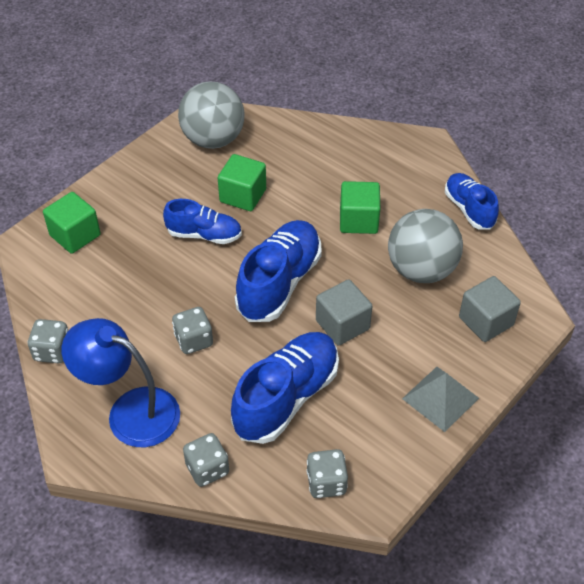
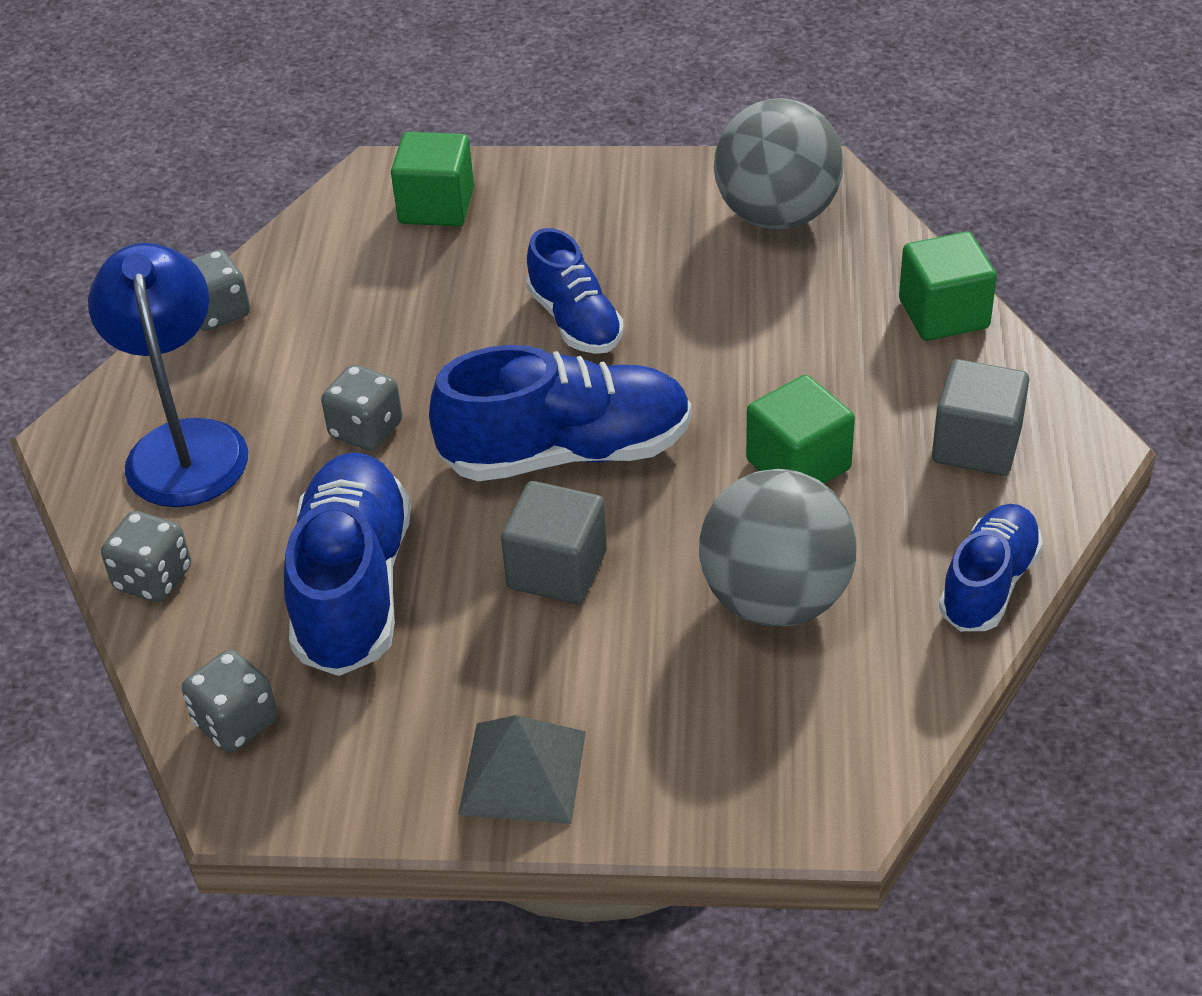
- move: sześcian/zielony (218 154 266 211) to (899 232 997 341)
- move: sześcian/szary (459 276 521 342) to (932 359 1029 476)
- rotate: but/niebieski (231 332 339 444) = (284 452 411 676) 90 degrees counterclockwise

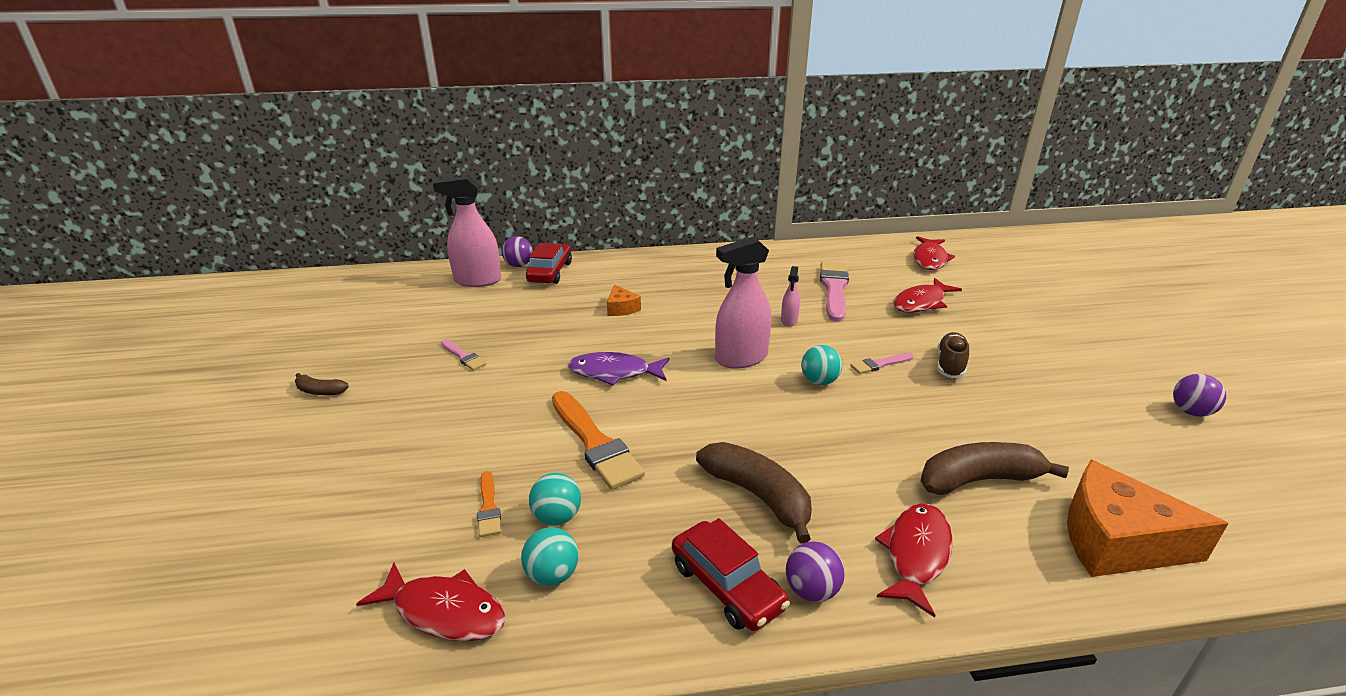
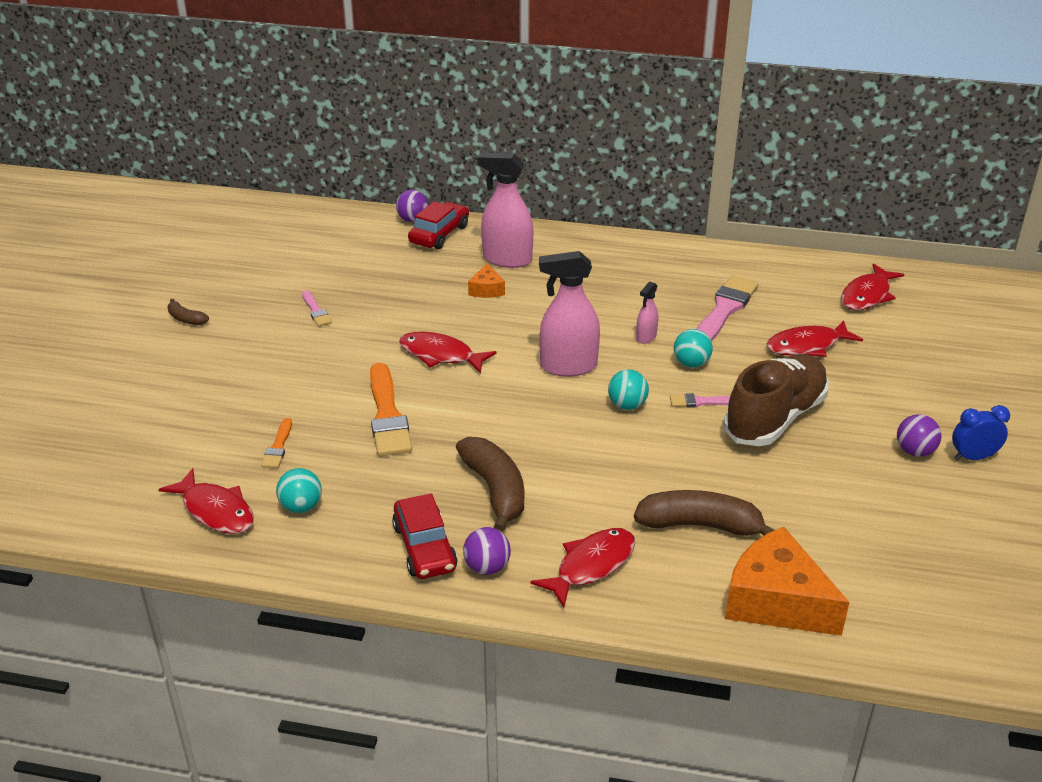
- move: spryskiwacz/różowy (433 176 501 287) to (477 152 533 268)
- resize: but/brązowy (937 332 969 378) = (724 354 829 446) x1.93
- recolor: ryba/fioletowy (568 352 669 386) to ryba/czerwony (399 332 497 374)
- move: piłka/fioletowy (1173 374 1226 417) to (897 414 941 457)
- move: piłka/turkusowy (529 473 581 526) to (674 329 713 368)
- insert: budzik/niebieski (952 405 1010 460)

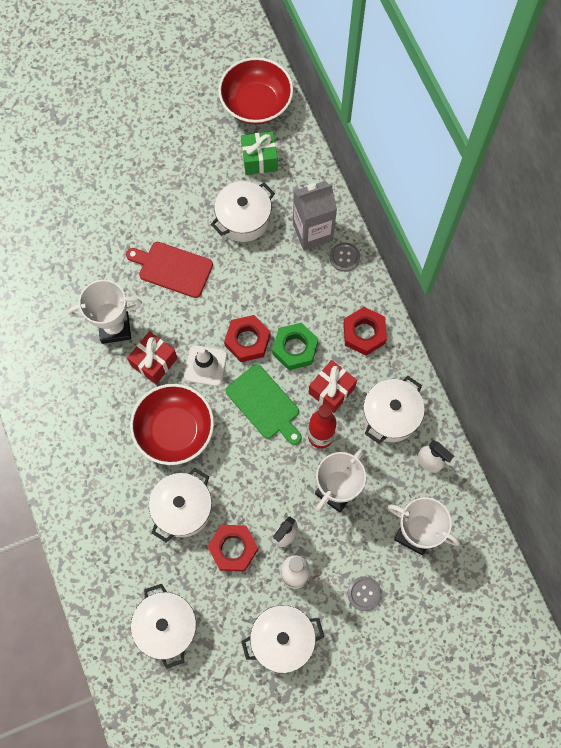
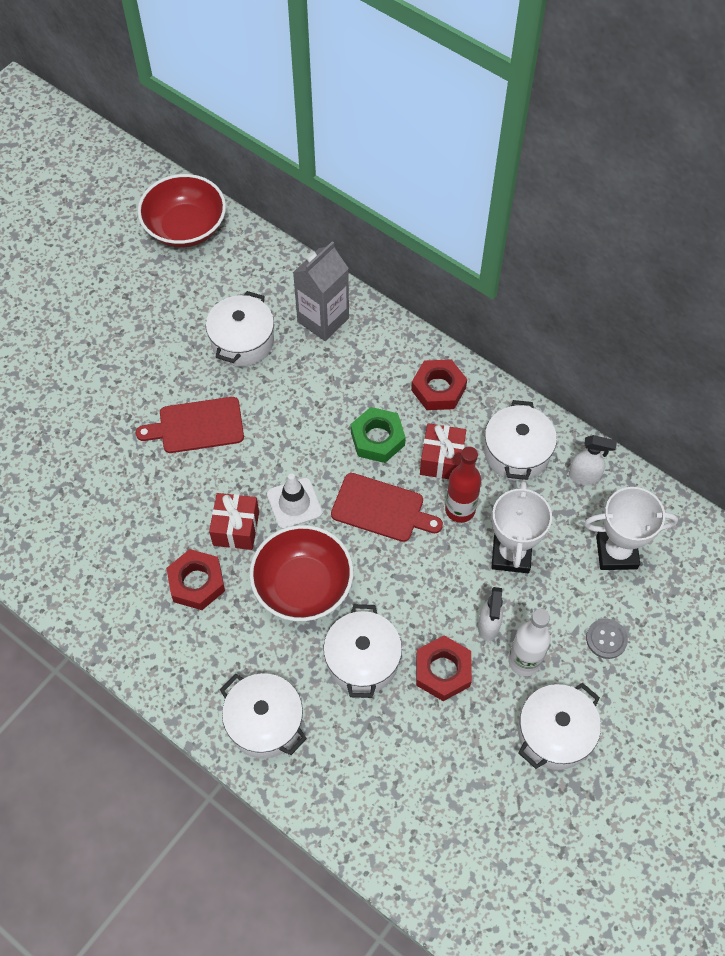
- delete: prezent/zielony (241 131 278 175)
- delete: guzik/szary (330 242 360 272)
- delete: puchar/biały (68 280 142 344)
- move: nakrętka/czerwony (224 315 271 362) to (166 549 225 610)
- recolor: deska do krojenia/zielony (225 364 302 445) to deska do krojenia/czerwony (331 473 443 542)
- move: garnek/biały (131 584 197 669) to (220 673 307 759)

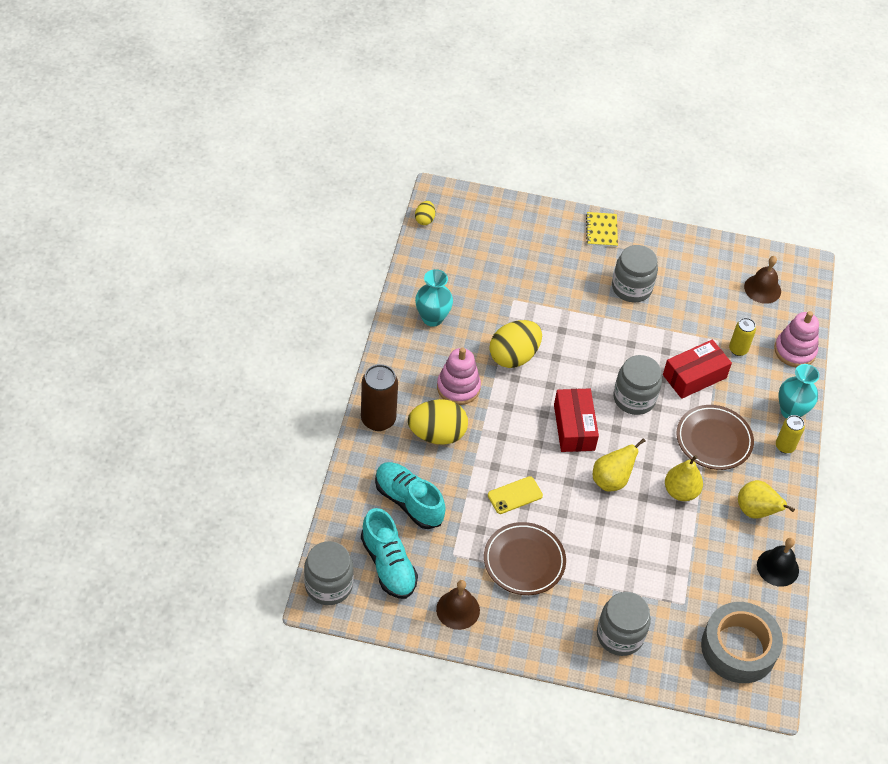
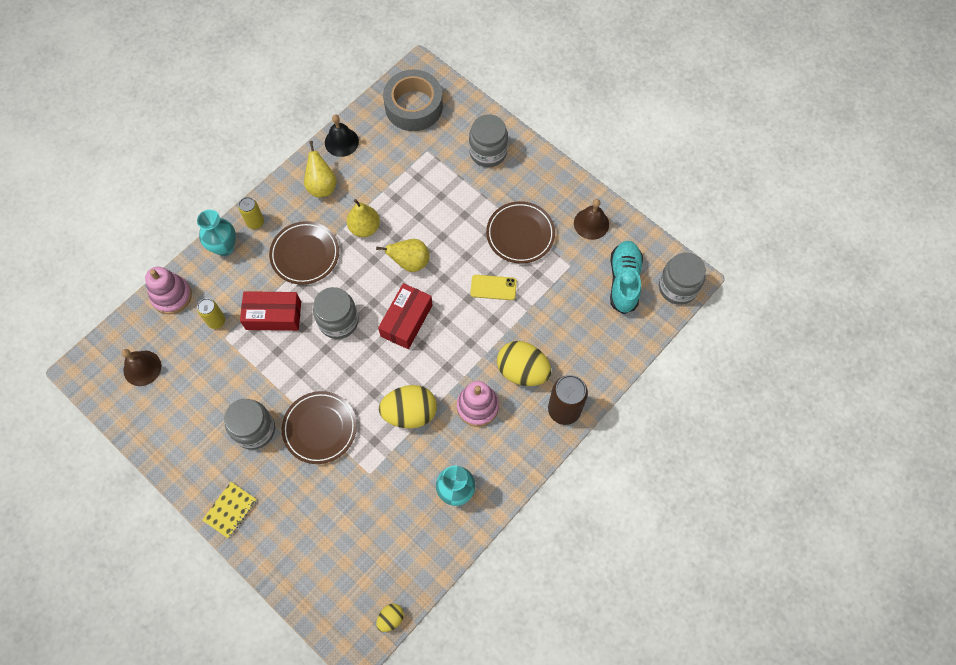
- delete: but/turkusowy (375 462 446 529)
- insert: talerz/brązowy (282 391 357 464)

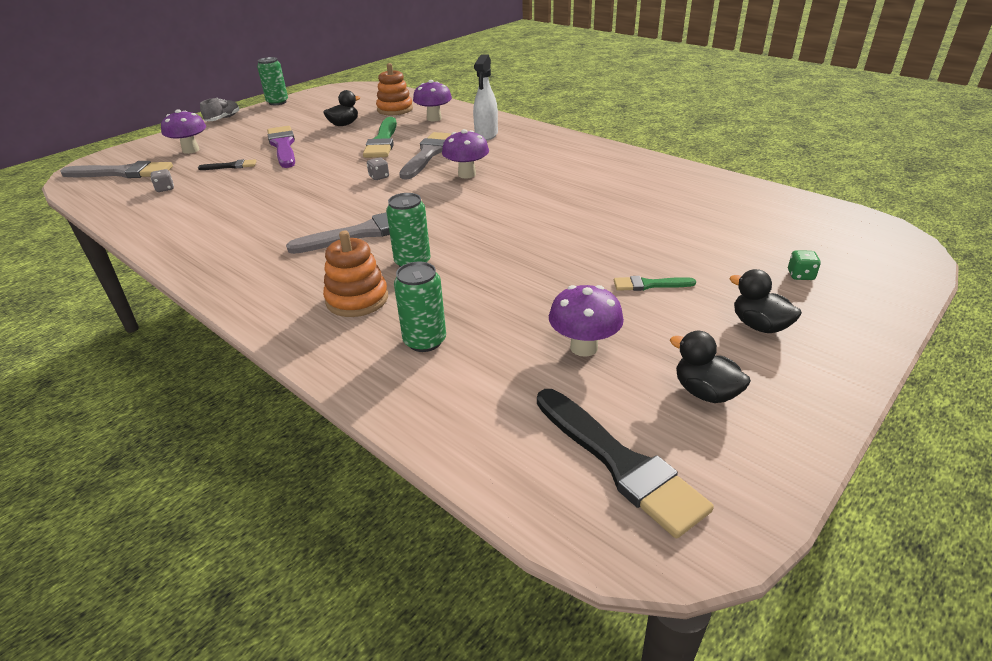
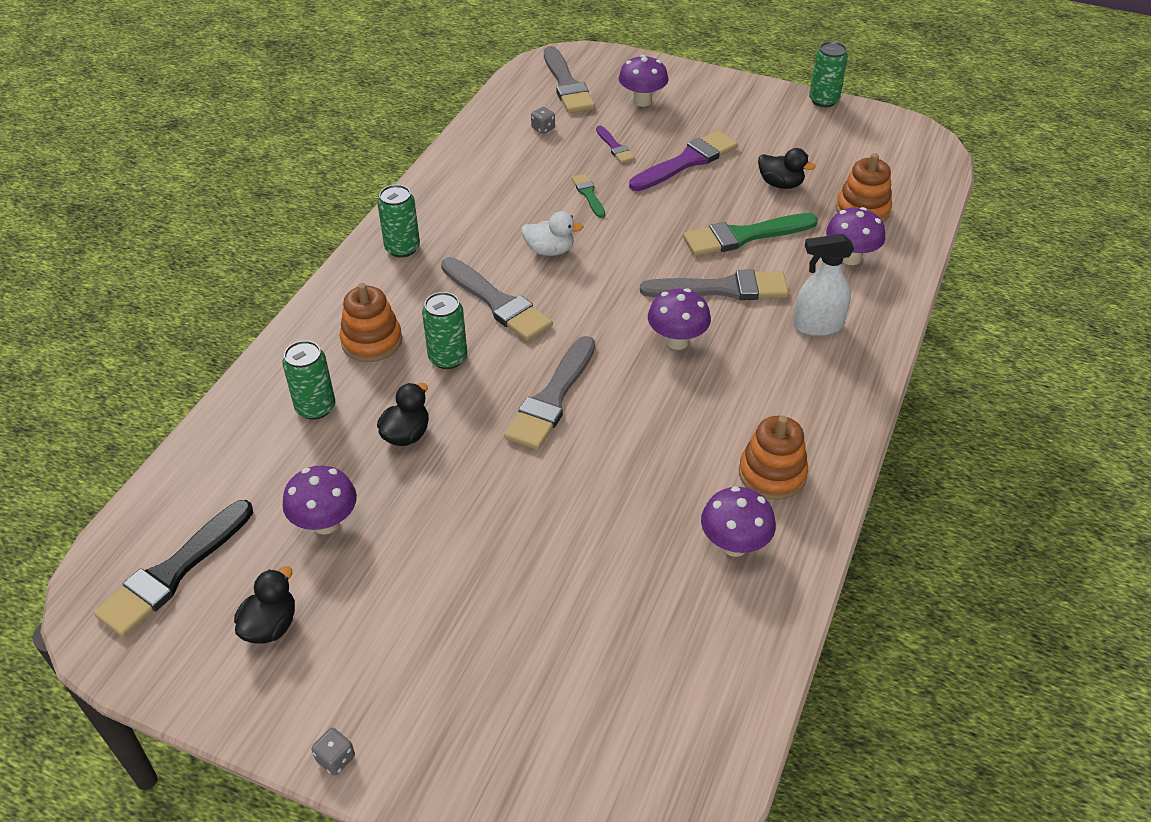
- delete: but/szary (200 98 240 121)
- move: kostka do gry/szary (367 157 389 180) to (311 728 355 775)
- recolor: pędzel/czarny (198 159 257 170) to pędzel/fioletowy (596 125 635 163)
- delete: kostka do gry/zielony (788 250 821 280)
- move: kaczka/czarny (729 269 802 333) to (377 383 429 446)
- move: pędzel/zielony (614 276 696 291) to (572 174 605 218)
- insert: puszka/zielony (377 185 420 257)
- insert: kaczka/biały (521 211 584 256)
- insert: pędzel/szary (505 336 595 450)
- insert: zabawka nakładanka/pomarańczowy (739 416 808 500)
- insert: grzyb/fioletowy (701 486 776 557)

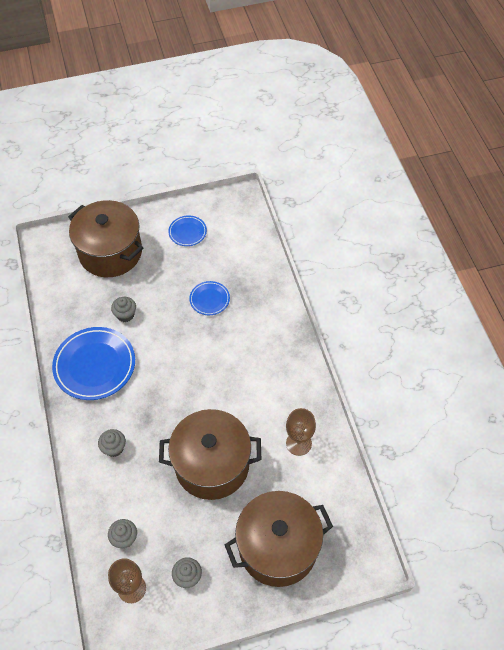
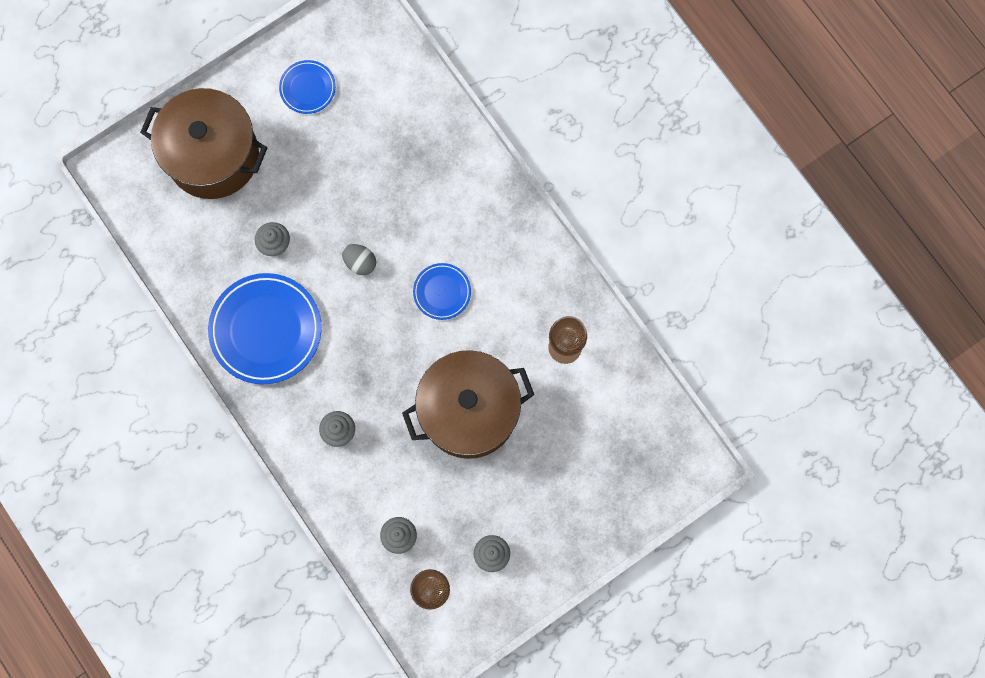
- move: talerz/niebieski (189 281 230 315) to (413 263 471 320)
- delete: garnek/brązowy (225 491 333 587)
- insert: jajko/szary (342 244 376 275)

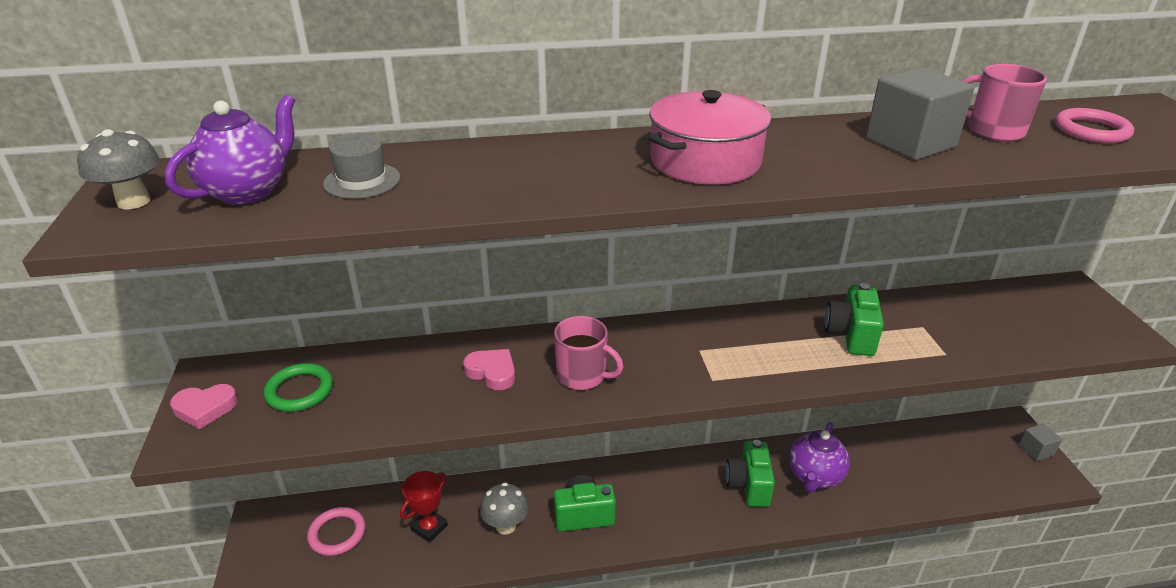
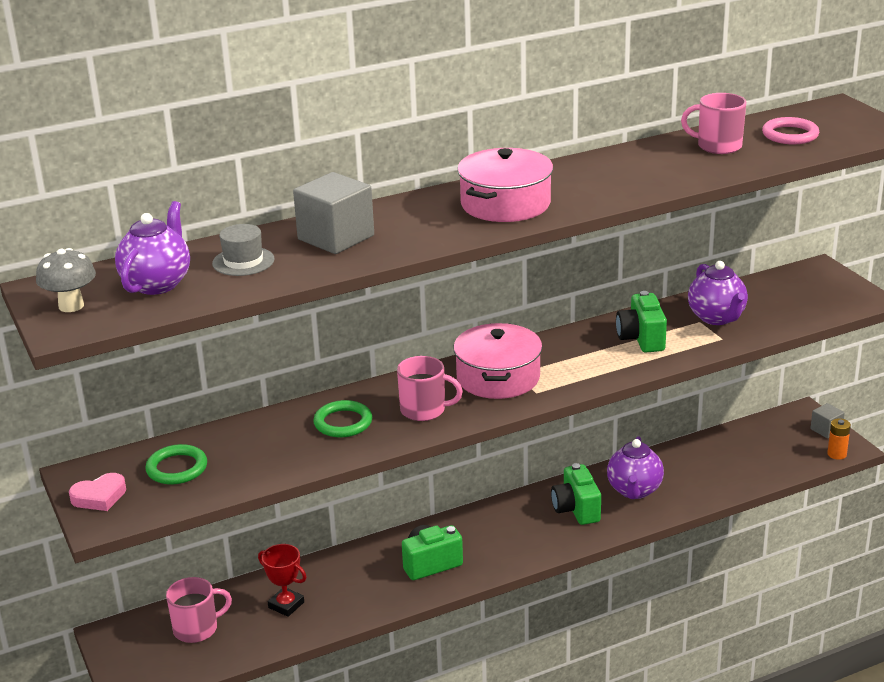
- move: sześcian/szary (866 67 974 160) to (293 172 374 254)
- replace: serce/różowy (463 349 515 390) to pierścień/zielony (313 400 372 437)
- rotate: puchar/czerwony (400 471 448 543) = (258 544 307 617) 75 degrees counterclockwise
- delete: grzyb/szary (480 482 529 535)
- replace: pierścień/różowy (307 507 366 556) to kubek/różowy (166 577 232 643)
- insert: imbryk/fioletowy (688 261 748 325)
- insert: garnek/różowy (453 323 542 399)
- insert: bateria/pomarańczowy (827 418 851 460)

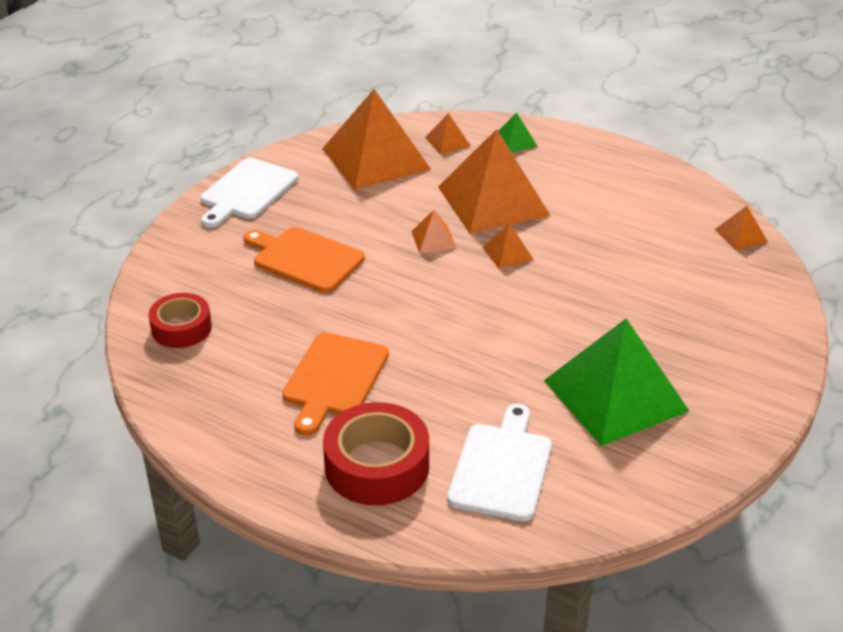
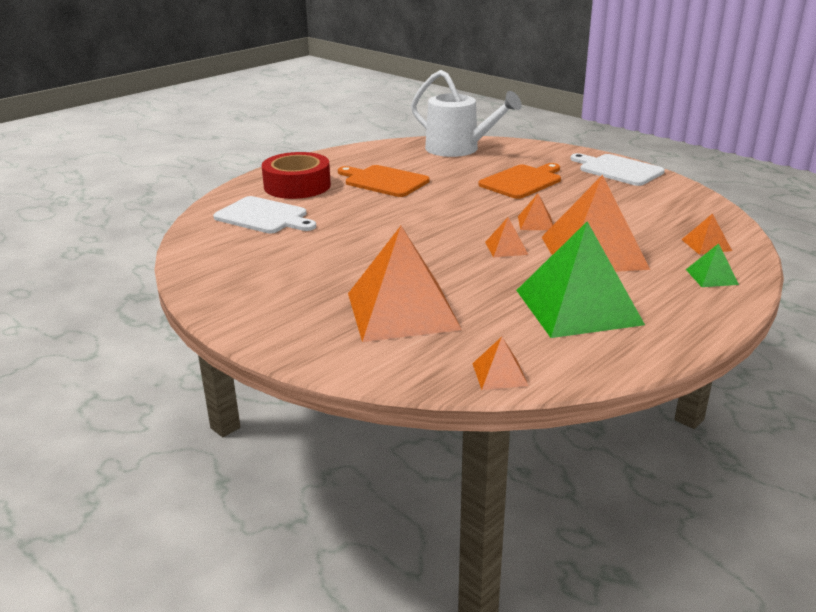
- move: piramida/pomarańczowy (322 89 431 190) to (348 226 462 342)
- replace: taśma klejąca/czerwony (148 293 212 348) to konewka/biały (411 70 522 157)
- move: piramida/zielony (544 318 689 446) to (516 221 645 338)

